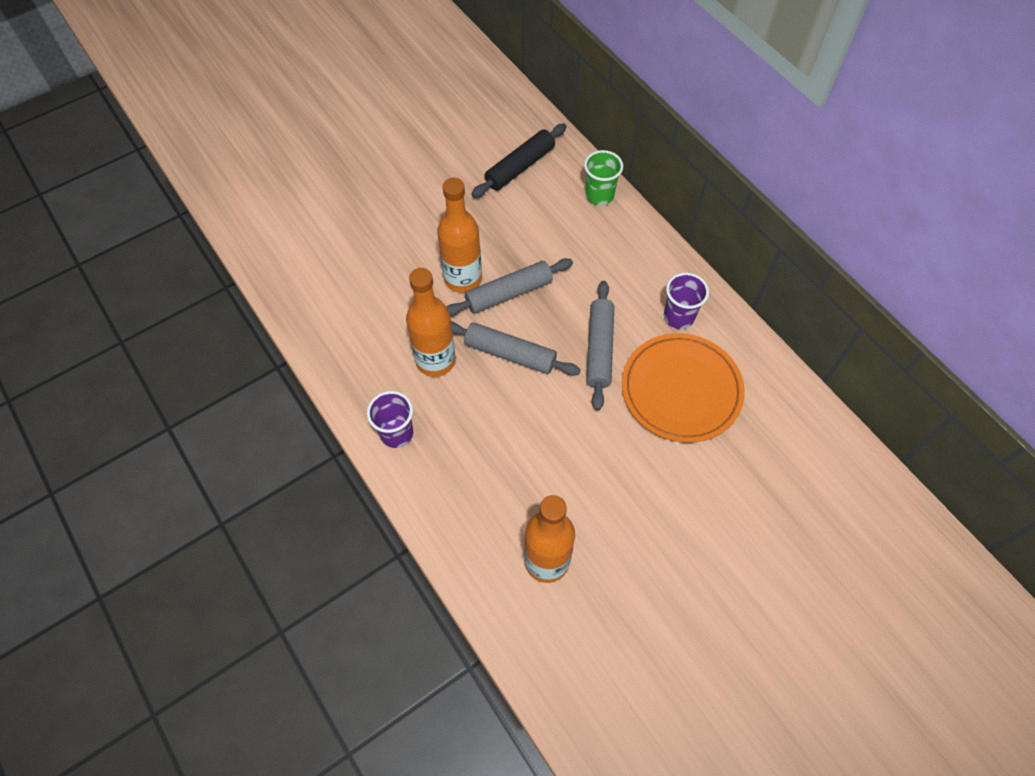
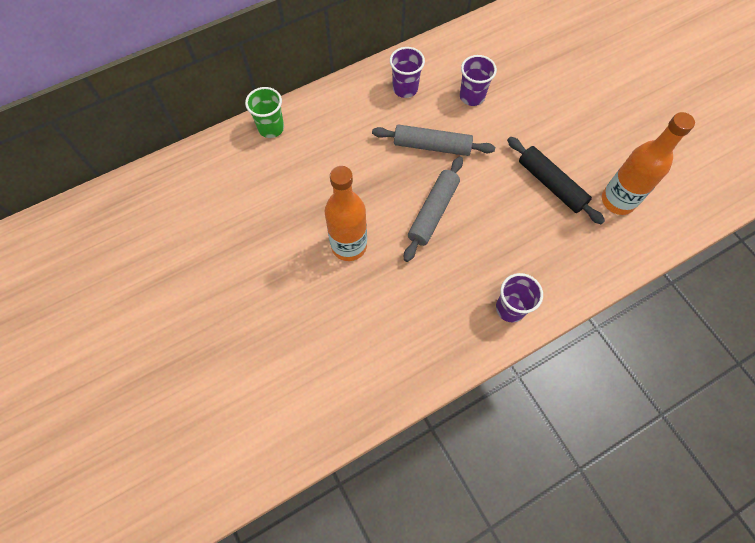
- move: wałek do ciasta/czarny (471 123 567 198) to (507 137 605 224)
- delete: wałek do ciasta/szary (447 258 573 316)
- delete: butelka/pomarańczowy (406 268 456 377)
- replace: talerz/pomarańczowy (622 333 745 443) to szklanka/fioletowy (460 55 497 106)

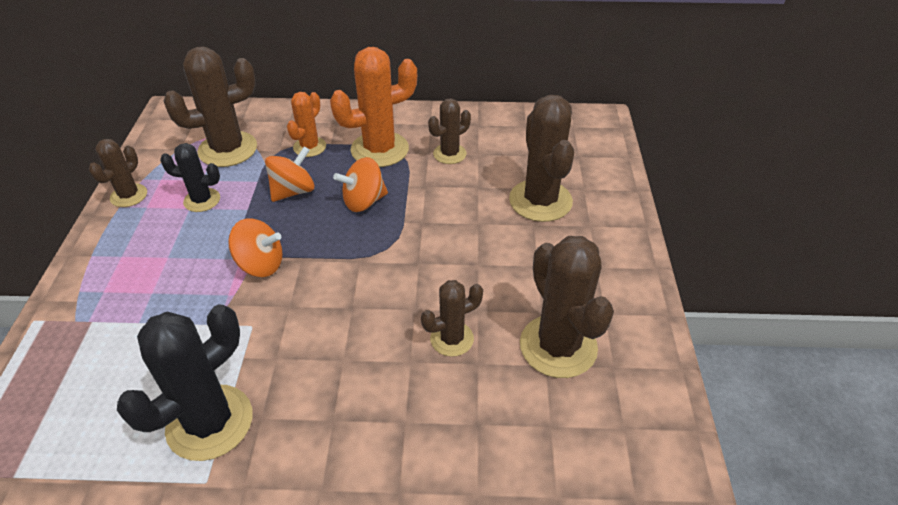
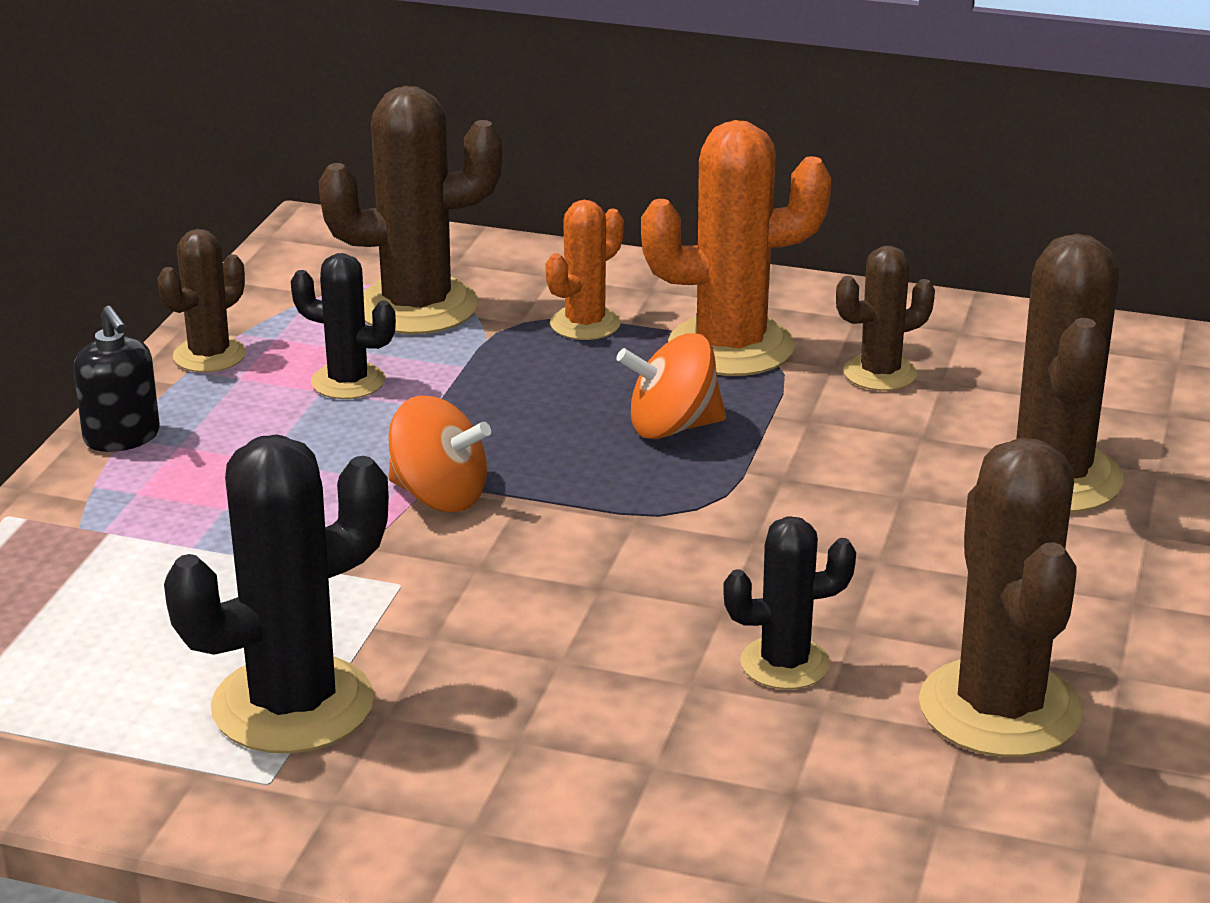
- delete: bączek/pomarańczowy (265 146 314 202)
- recolor: kaktus/brązowy (421 280 483 357) to kaktus/czarny (723 516 856 689)
- insert: dozownik mydła/czarny (73 306 160 452)

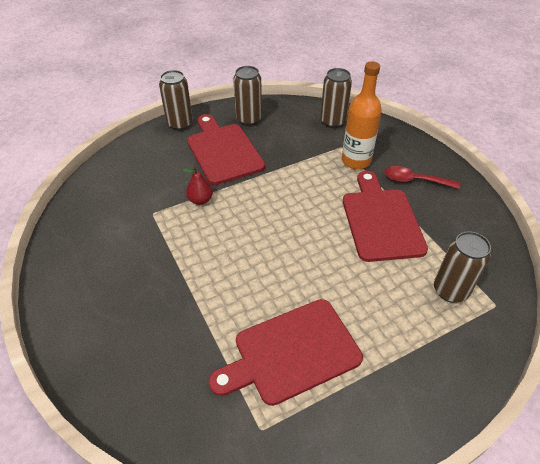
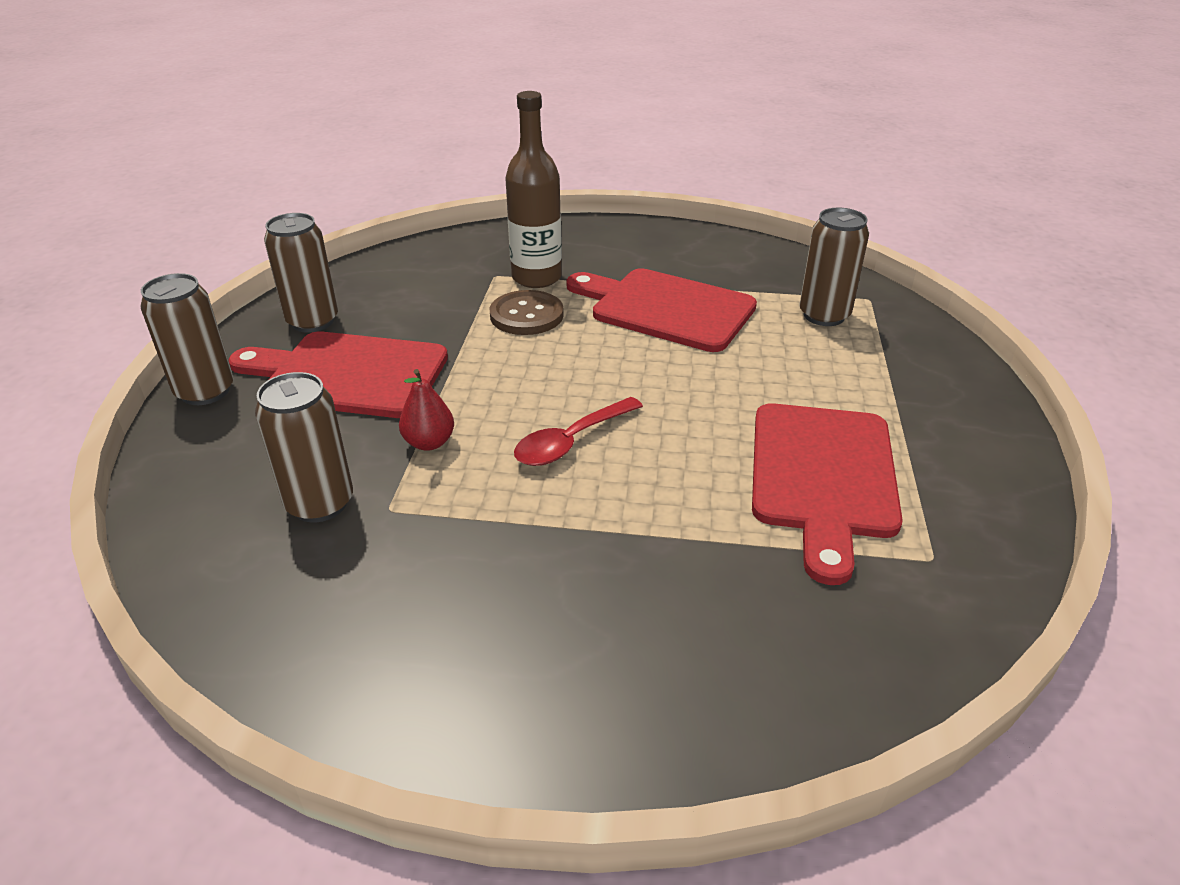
- recolor: butelka/pomarańczowy (342 61 382 169) to butelka/brązowy (505 91 562 288)
- move: puszka/brązowy (320 68 352 128) to (255 372 353 522)
- move: łyżka/czerwony (384 166 460 189) to (514 397 643 466)
- insert: guzik/brązowy (489 290 564 335)

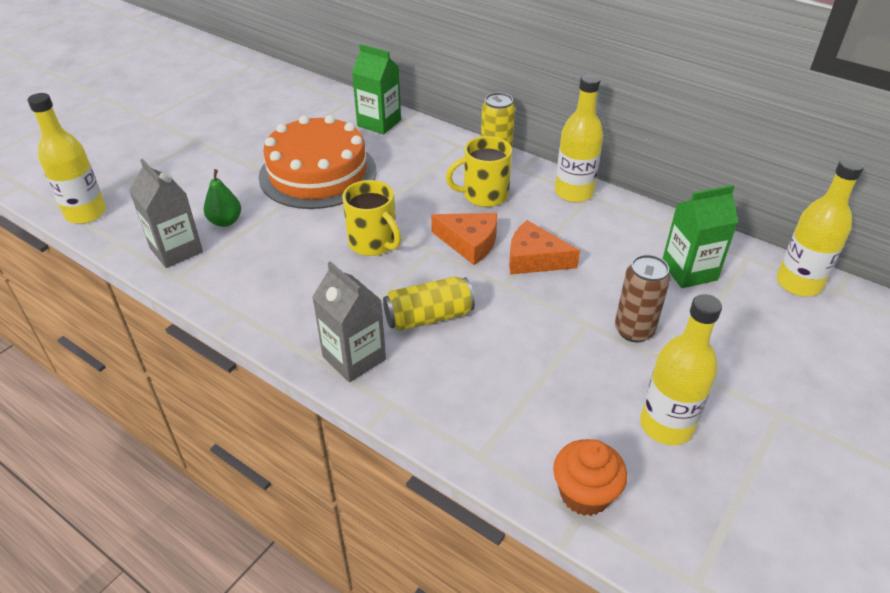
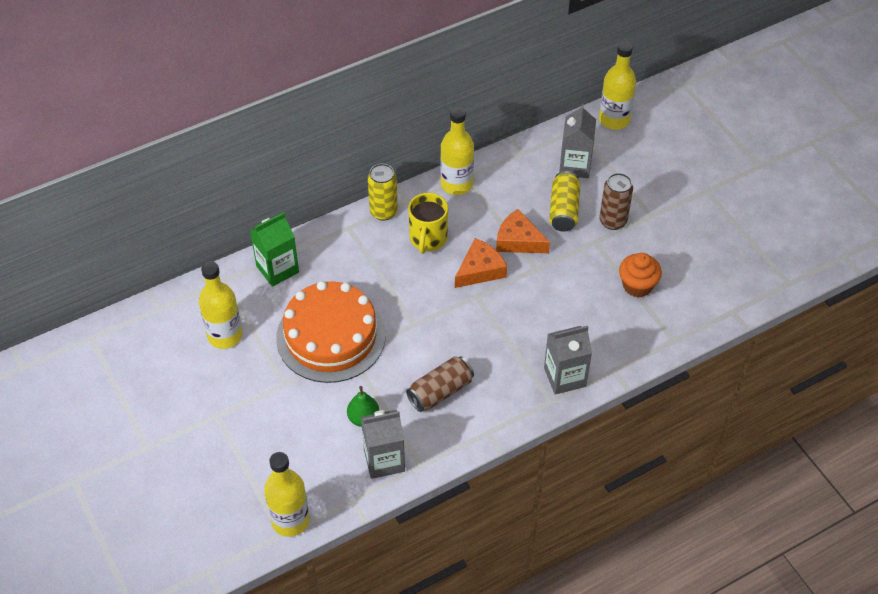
- delete: kubek/żółty (342 180 401 256)
- recolor: karton mleka/zielony (663 185 738 288) to karton mleka/szary (559 104 596 178)
- rotate: ser/pomarańczowy (509 220 580 275) = (496 209 550 253) 75 degrees clockwise
- move: puszka/żółty (383 276 475 331) to (549 171 580 232)
- move: butelka/żółty (640 294 722 445) to (199 261 242 349)
- move: muffinka/pomarańczowy (553 439 627 516) to (619 253 662 297)
- insert: puszka/brązowy (406 356 474 412)

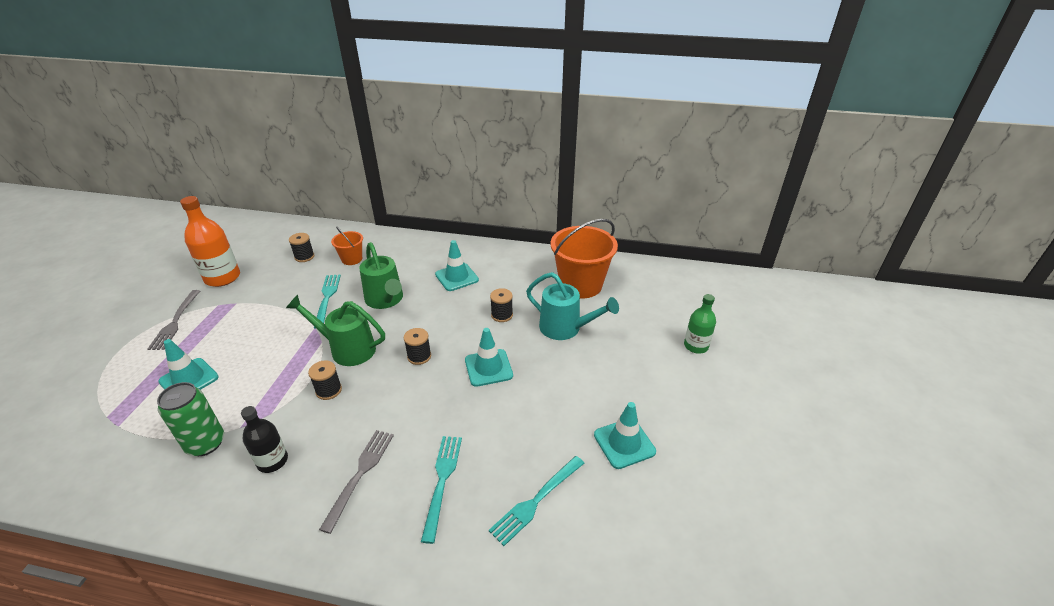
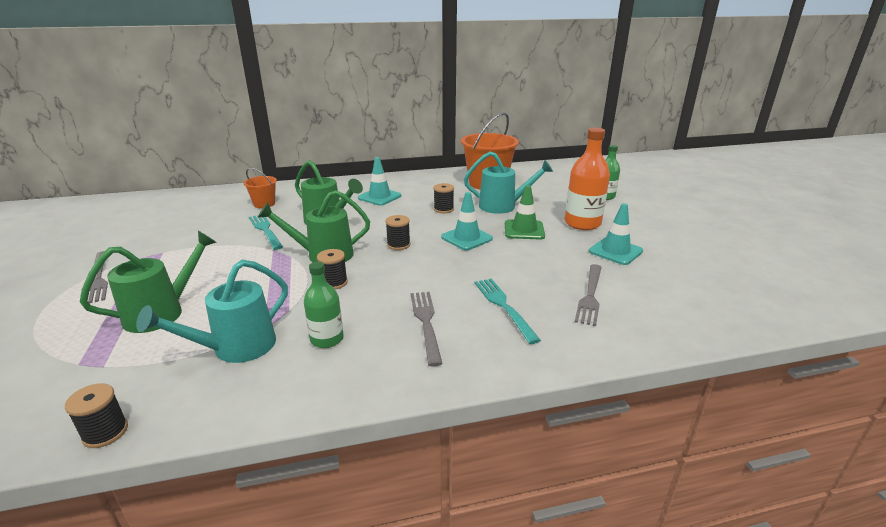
- move: butelka/pomarańczowy (180 196 240 287) to (564 128 610 230)
- move: szpulka/czarny (289 233 314 262) to (65 383 128 448)
- replace: pachołek/turkusowy (158 339 219 390) to konewka/zielony (80 231 217 333)
- replace: puszka/zielony (157 382 224 456) to konewka/turkusowy (136 259 288 363)
- recolor: butelka/czarny (241 406 288 473) to butelka/zielony (304 262 344 348)
- recolor: widelec/turkusowy (489 456 584 546) to widelec/szary (575 264 602 326)
- insert: pachołek/zielony (505 185 545 239)

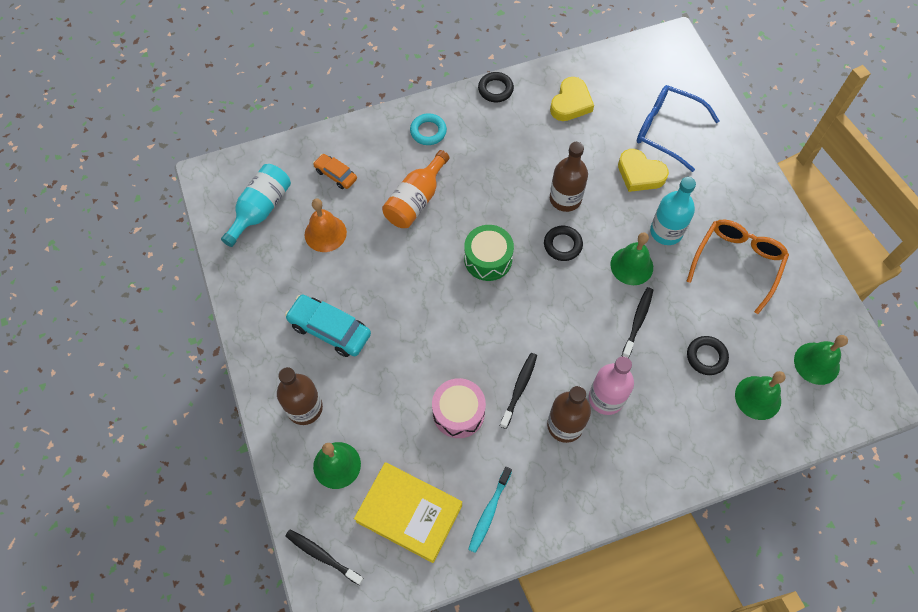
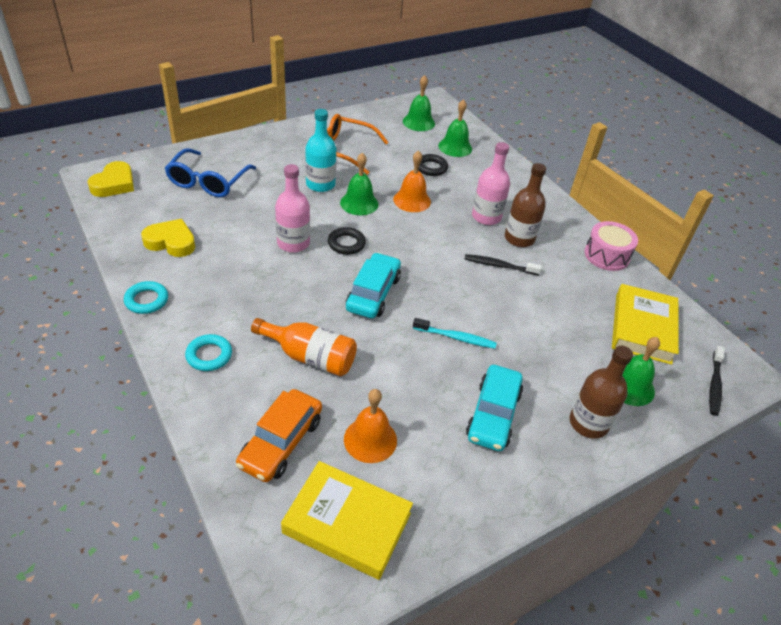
- recolor: pierścień/czarny (478 72 514 102) to pierścień/turkusowy (124 281 168 314)
- recolor: butelka/brązowy (550 142 588 212) to butelka/różowy (275 164 310 253)
- move: serce/żółty (618 149 669 192) to (87 161 134 197)
- resize: samochód/pomarańczowy (313 154 357 189) = (236 389 322 482) x1.69
- replace: butelka/turkusowy (221 164 291 247) to książka/żółty (281 461 413 580)
- replace: bęben/zielony (464 225 514 281) to samochód/turkusowy (346 252 401 319)
- replace: szczoteczka do zębów/czarny (622 287 653 358) to dzwonek/pomarańczowy (393 150 431 212)
- move: bęben/różowy (432 378 486 438) to (584 221 638 271)
- move: szczoteczka do zębów/turkusowy (468 467 512 553) to (413 318 497 349)

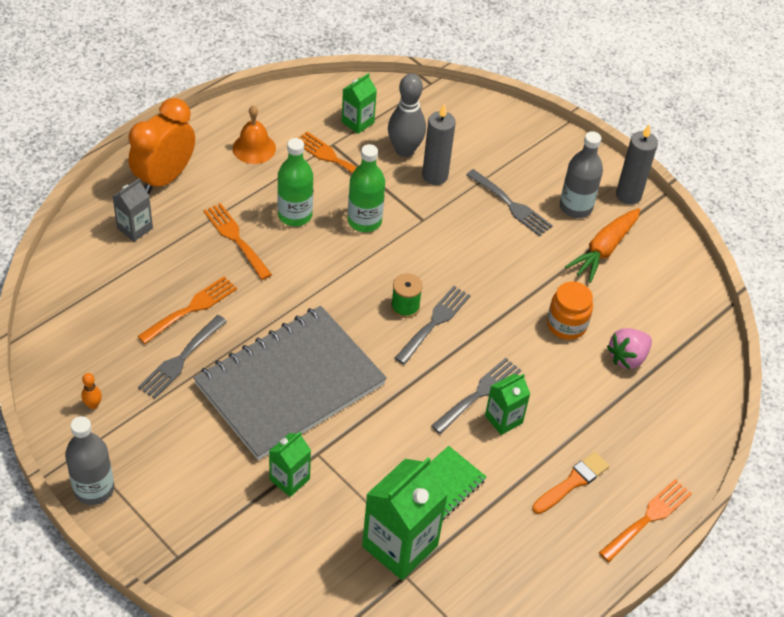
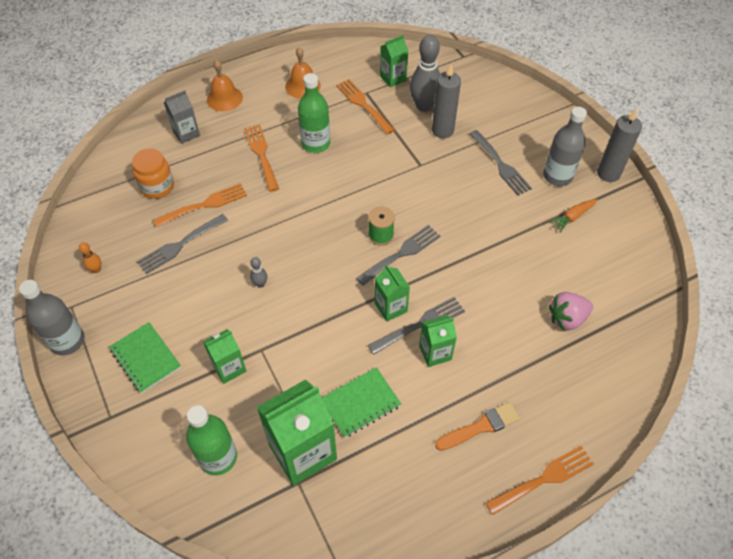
- replace: budzik/pomarańczowy (128 98 195 194) to dzwonek/pomarańczowy (207 60 243 111)
- move: butelka/zielony (348 144 385 232) to (186 405 237 475)
- resize: marchewka/pomarańczowy (565 208 641 283) = (549 199 598 233) x0.58
- move: słoik/pomarańczowy (547 281 593 340) to (132 148 174 199)
- replace: zeszyt/szary (193 306 387 460) to kręgiel/szary (250 257 267 288)
- insert: karton mleka/zielony (375 265 410 322)
- insert: zeszyt/zielony (109 322 181 393)

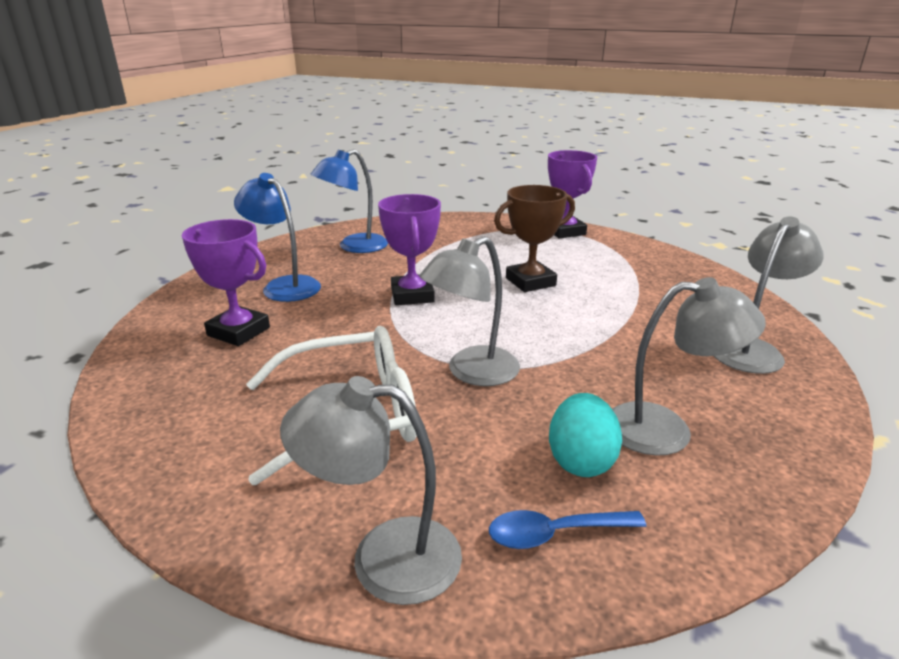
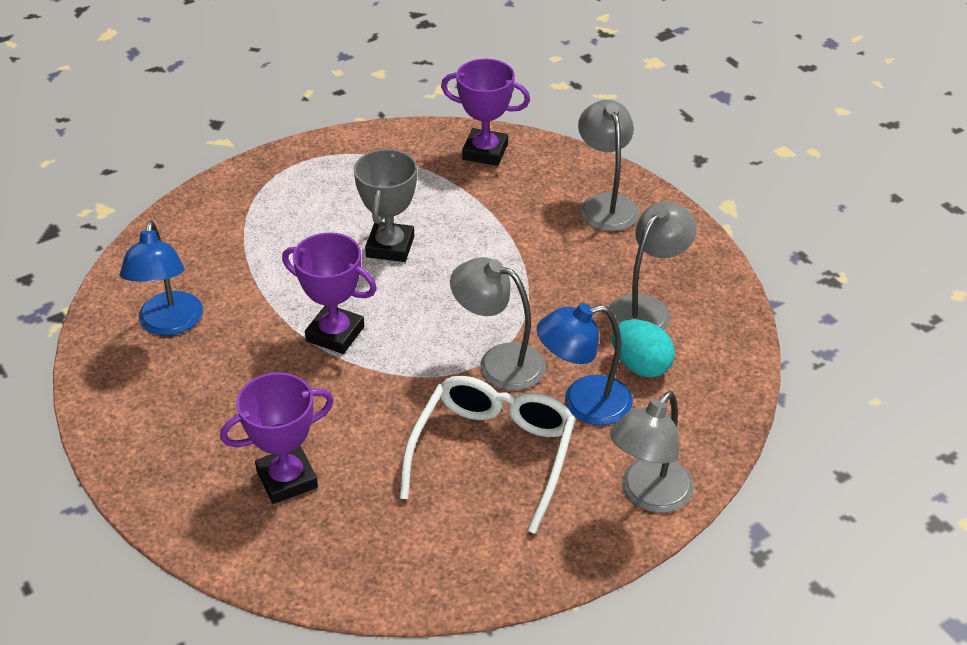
- move: puchar/fioletowy (548 150 597 238) to (441 59 530 166)
- move: lampka/niebieski (234 173 321 302) to (537 303 633 425)
- recolor: puchar/brązowy (494 185 575 292) to puchar/szary (354 149 417 262)
- rotate: lampka/szary (419 236 520 386) = (450 257 546 391) 120 degrees clockwise
- delete: łyżka/niebieski (489 510 646 549)

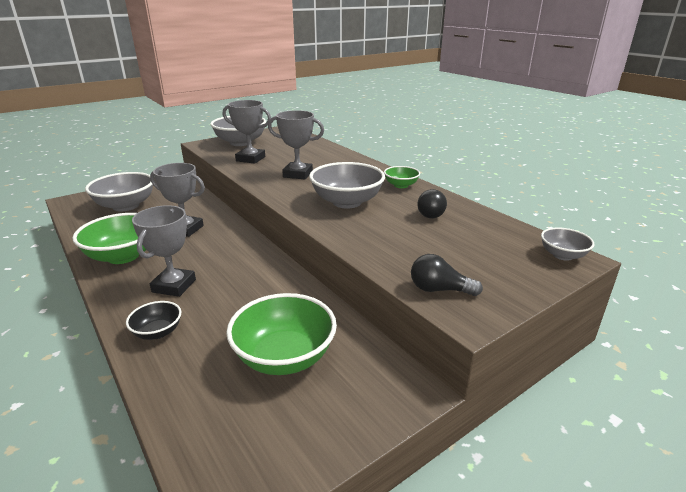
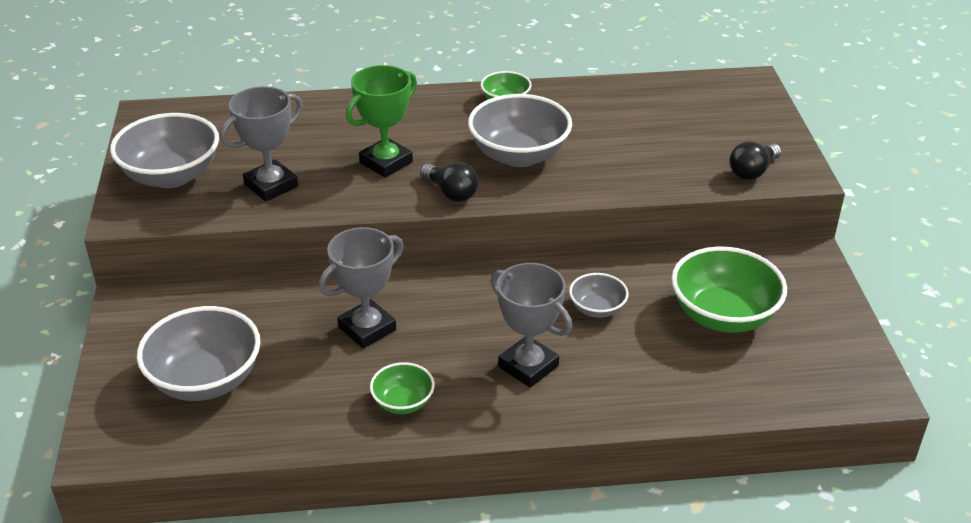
- recolor: puchar/szary (268 110 324 179) to puchar/zielony (346 65 417 178)
- move: żarówka/czarny (417 189 447 218) to (420 162 479 202)
- resize: miska/zielony (72 213 146 264) = (370 362 435 414) x0.53
- move: miska/szary (541 228 594 261) to (569 273 629 318)
- delete: miska/czarny (126 301 182 340)

